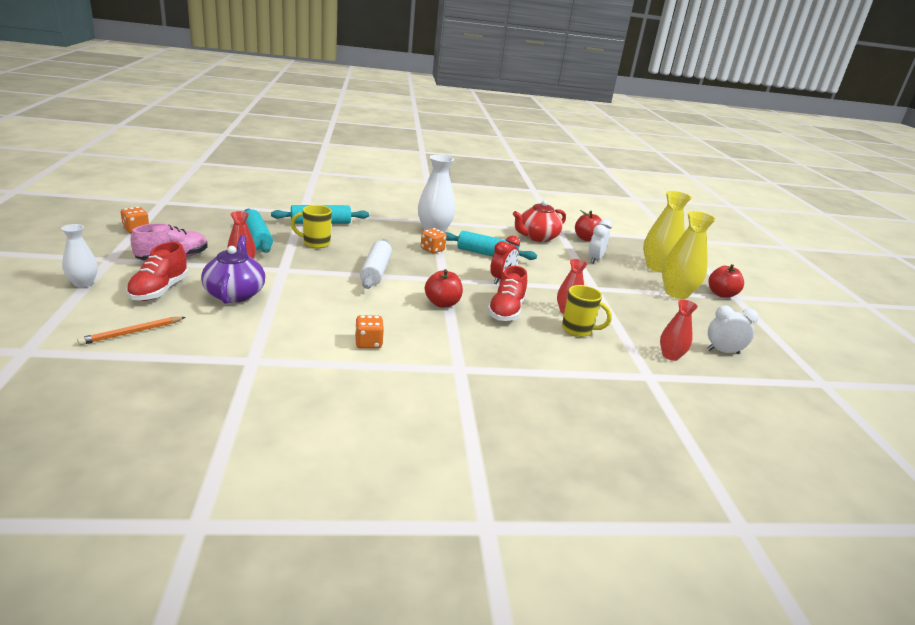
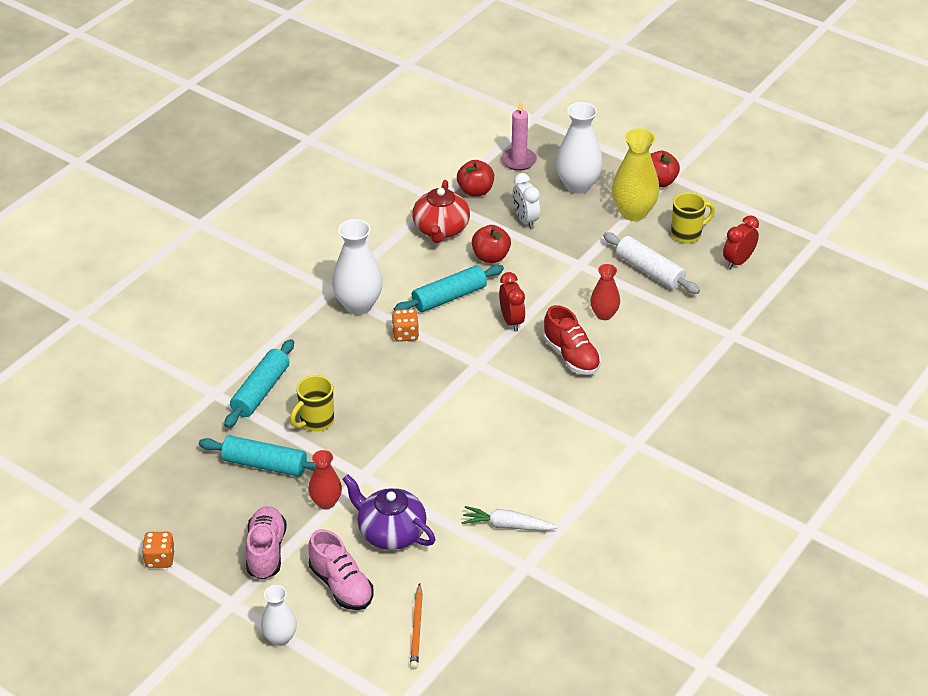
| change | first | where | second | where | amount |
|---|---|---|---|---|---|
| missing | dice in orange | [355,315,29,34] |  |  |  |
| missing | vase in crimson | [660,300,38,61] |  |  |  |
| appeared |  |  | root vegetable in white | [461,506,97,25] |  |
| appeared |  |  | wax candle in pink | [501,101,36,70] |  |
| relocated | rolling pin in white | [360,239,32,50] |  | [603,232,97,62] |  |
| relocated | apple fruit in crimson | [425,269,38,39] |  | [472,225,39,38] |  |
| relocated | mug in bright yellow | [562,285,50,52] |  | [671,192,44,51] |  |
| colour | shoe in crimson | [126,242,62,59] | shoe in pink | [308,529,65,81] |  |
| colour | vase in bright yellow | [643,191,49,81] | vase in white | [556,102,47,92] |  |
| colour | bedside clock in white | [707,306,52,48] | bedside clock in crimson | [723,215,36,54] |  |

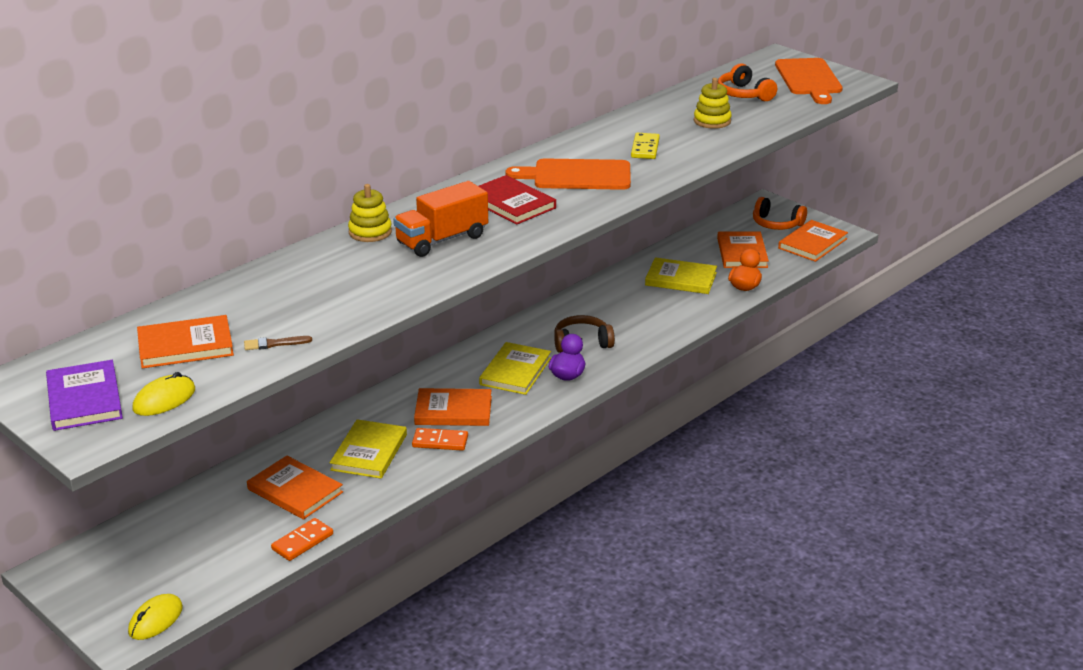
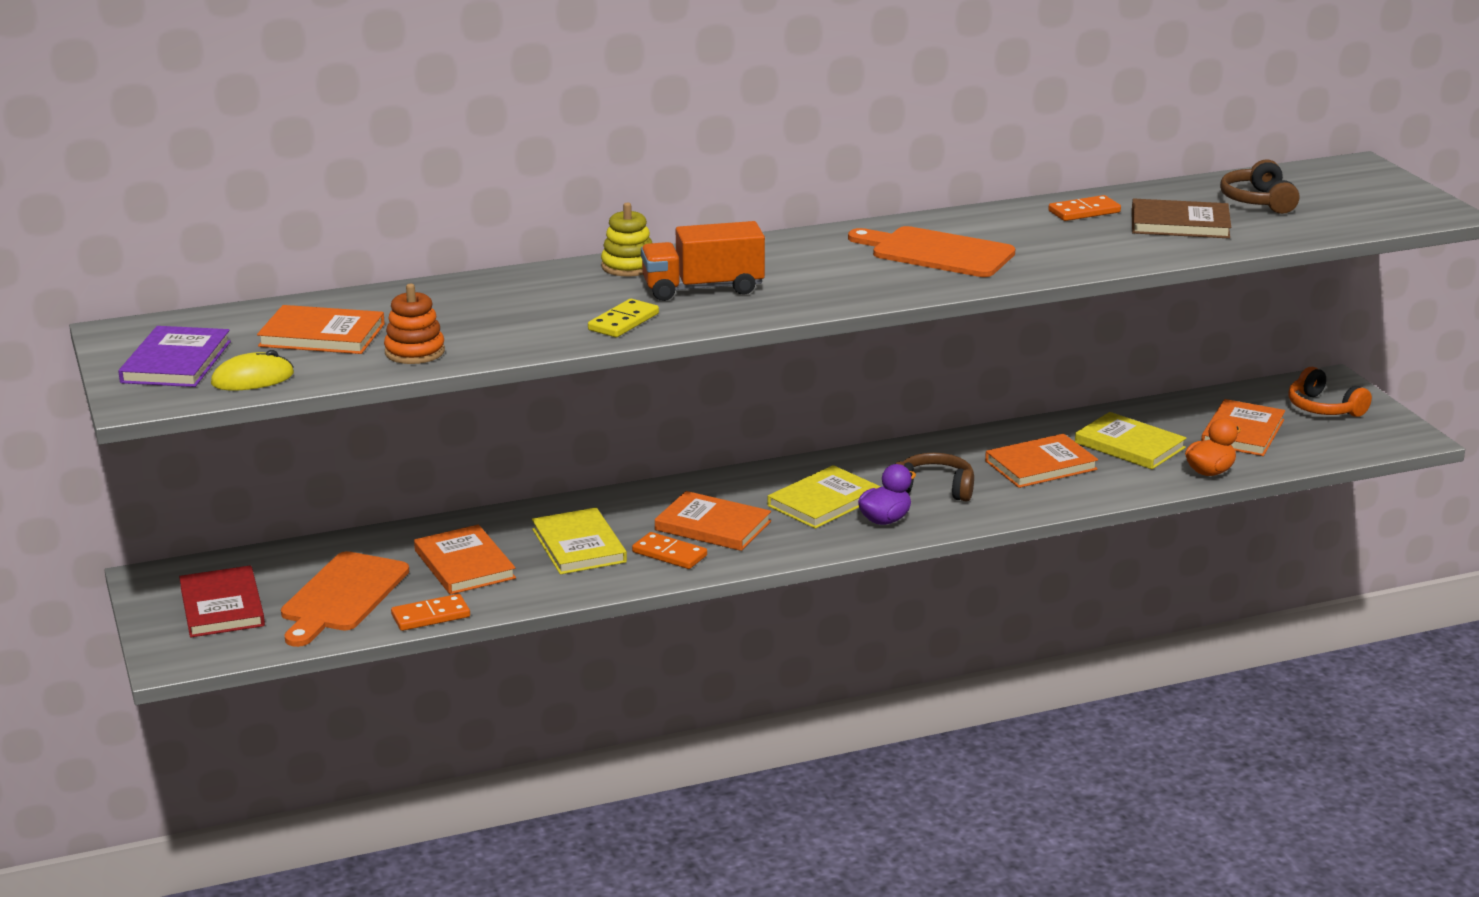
| change | first | where | second | where | amount |
|---|---|---|---|---|---|
| missing | computer mouse in bright yellow | [128,594,55,46] |  |  |  |
| appeared |  |  | domino in orange | [1048,195,73,26] |  |
| relocated | hardcover in crimson | [479,175,77,50] |  | [179,565,86,72] |  |
| relocated | domino in bright yellow | [631,133,29,26] |  | [588,299,71,38] |  |
| relocated | bread board in orange | [775,58,68,46] |  | [281,551,128,96] |  |
| relocated | hardcover in orange | [778,220,70,42] |  | [985,434,113,54] |  |
| exchanged | paintbrush in dark brown | [244,336,68,14] | stacking toy in orange | [384,284,61,80] |  |
| exchanged | stacking toy in bright yellow | [694,78,38,51] | hardcover in dark brown | [1132,198,99,40] |  |
| colour | headphones in orange | [718,64,59,37] | headphones in dark brown | [1220,159,79,55] |  |
| spun | hardcover in bright yellow | [330,419,77,60] |  | [532,507,95,68] | 60 degrees counterclockwise |

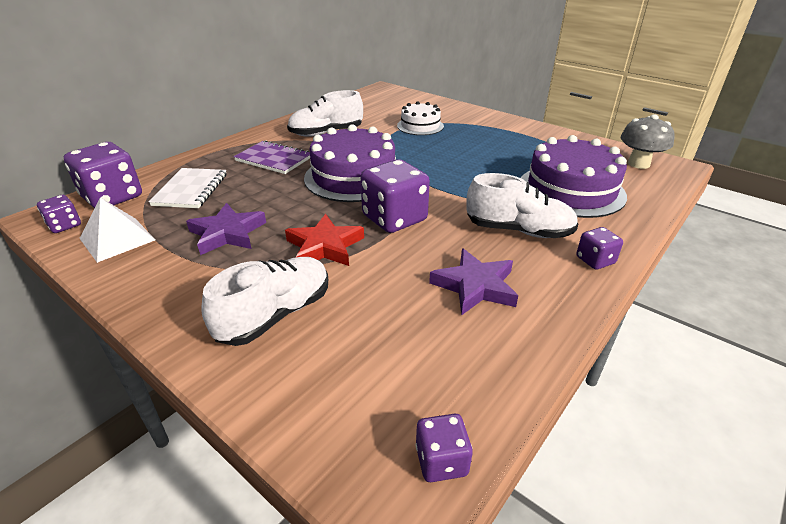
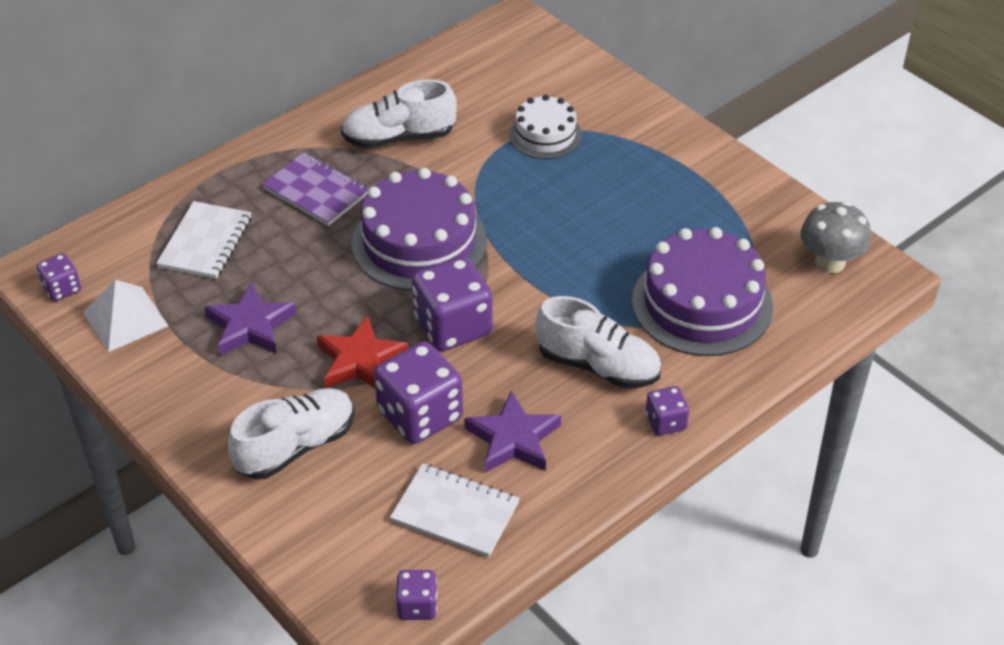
| change | first | where | second | where | amount |
|---|---|---|---|---|---|
| appeared |  |  | notepad in white | [390,463,130,94] |  |
| relocated | dice in royal purple | [64,142,78,66] |  | [374,341,89,103] |  |

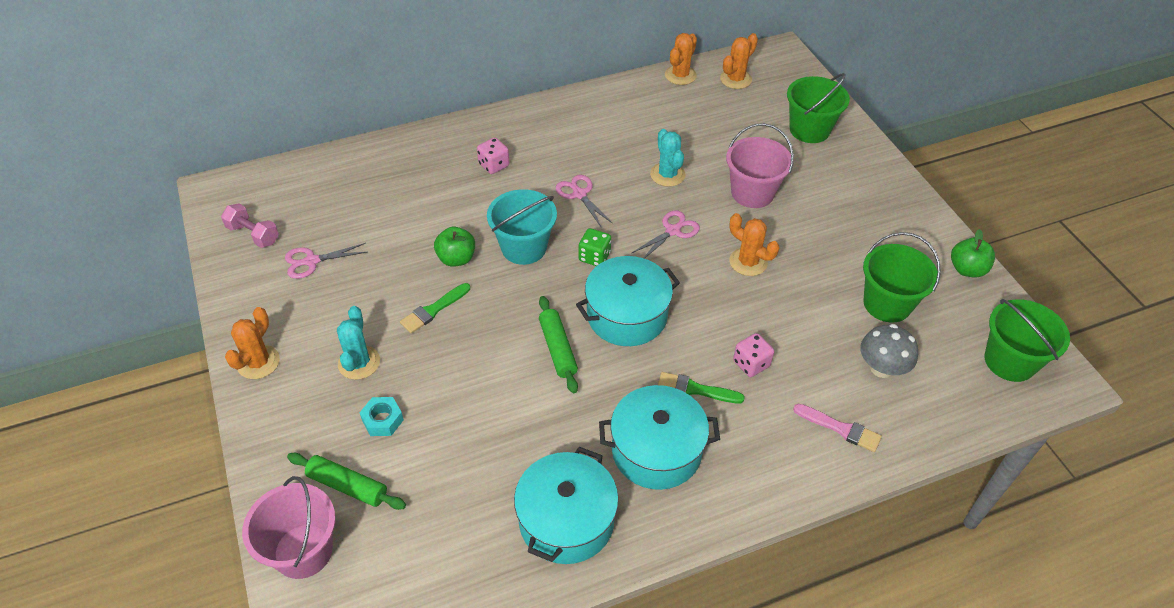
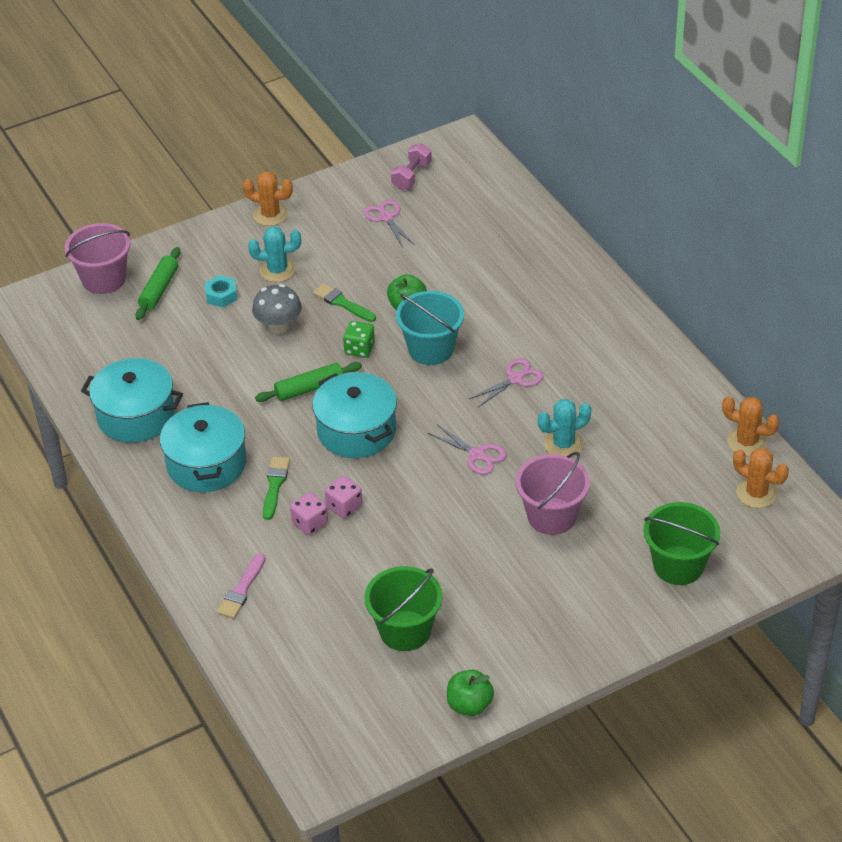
| change | first | where | second | where | amount |
|---|---|---|---|---|---|
| missing | prickly plant in orange | [729,213,50,63] |  |  |  |
| missing | bucket in emerald | [984,299,86,83] |  |  |  |
| relocated | dice in pink | [477,137,32,37] |  | [325,476,38,42] |  |
| relocated | dice in emerald | [579,228,32,38] |  | [343,321,32,37] |  |
| relocated | mushroom in grey | [860,324,58,54] |  | [252,284,50,50] |  |

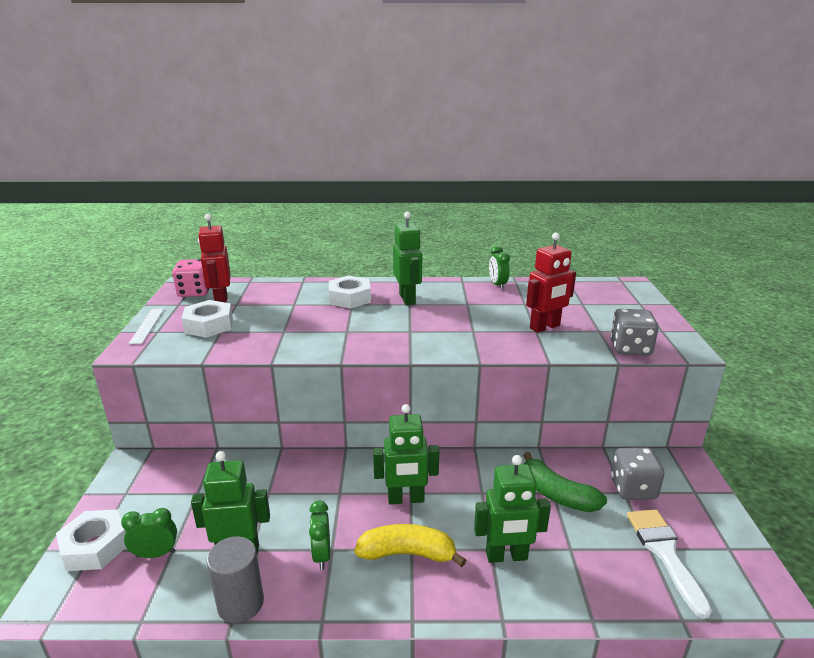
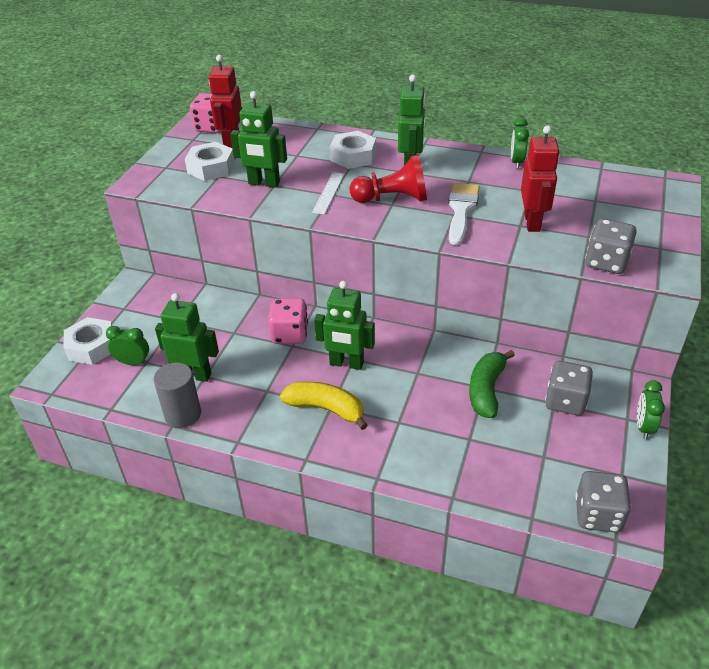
| change | first | where | second | where | amount |
|---|---|---|---|---|---|
| appeared |  |  | dice in pink | [268,298,40,46] |  |
| appeared |  |  | chess pawn in crimson | [350,154,77,49] |  |
| appeared |  |  | dice in grey | [575,471,56,62] |  |
| relocated | ruler in white | [129,309,35,35] |  | [312,172,32,42] |  |
| relocated | bedside clock in emerald | [309,501,21,68] |  | [637,380,28,59] |  |
| relocated | toy robot in emerald | [474,455,77,108] |  | [230,91,57,97] |  |
| relocated | paintbrush in white | [627,509,85,110] |  | [448,183,32,62] |  |
| spun | banana fruit in emerald | [523,452,84,60] |  | [469,350,46,68] | 45 degrees clockwise |
| spun | toy robot in crimson | [526,233,50,100] |  | [521,126,39,106] | 75 degrees counterclockwise |

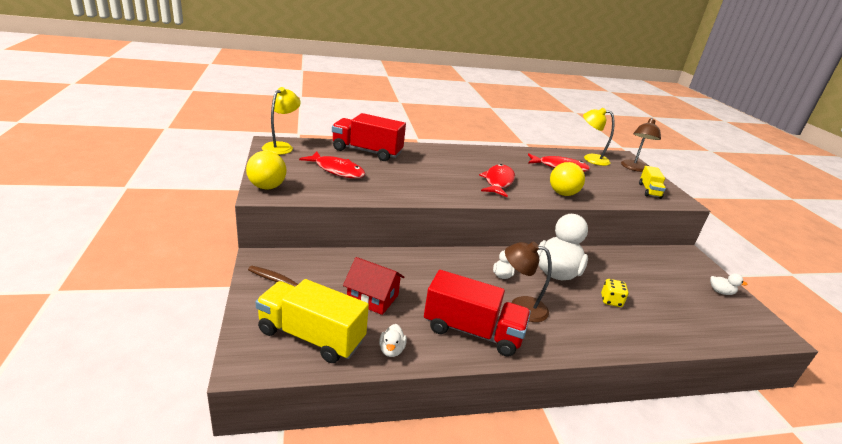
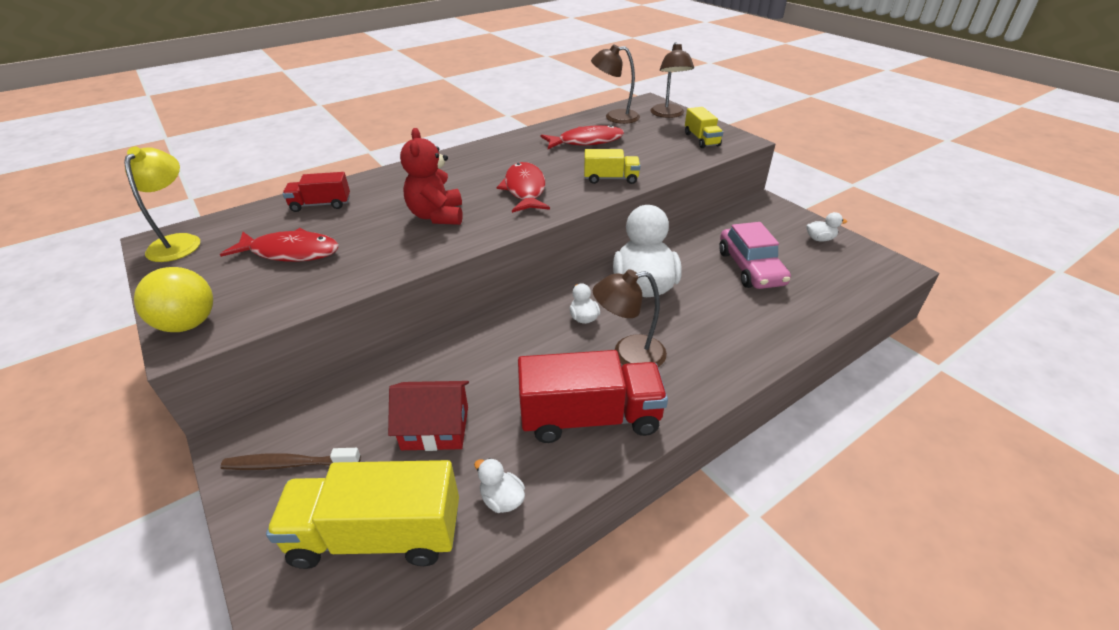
| change | first | where | second | where | amount |
|---|---|---|---|---|---|
| missing | dice in bright yellow | [601,279,28,28] |  |  |  |
| appeared |  |  | teddy in crimson | [400,128,63,97] |  |
| appeared |  |  | automobile in pink | [719,222,72,67] |  |
| exchanged | ball in bright yellow | [550,162,35,34] | truck in bright yellow | [584,149,56,35] |  |
| colour | lamp in bright yellow | [583,108,32,58] | lamp in dark brown | [591,44,49,80] |  |
| spun | toy duck in white | [379,324,28,33] |  | [474,458,51,55] | 150 degrees clockwise |
| size | truck in crimson | [332,113,74,48] |  | [283,172,67,40] | x0.55 |

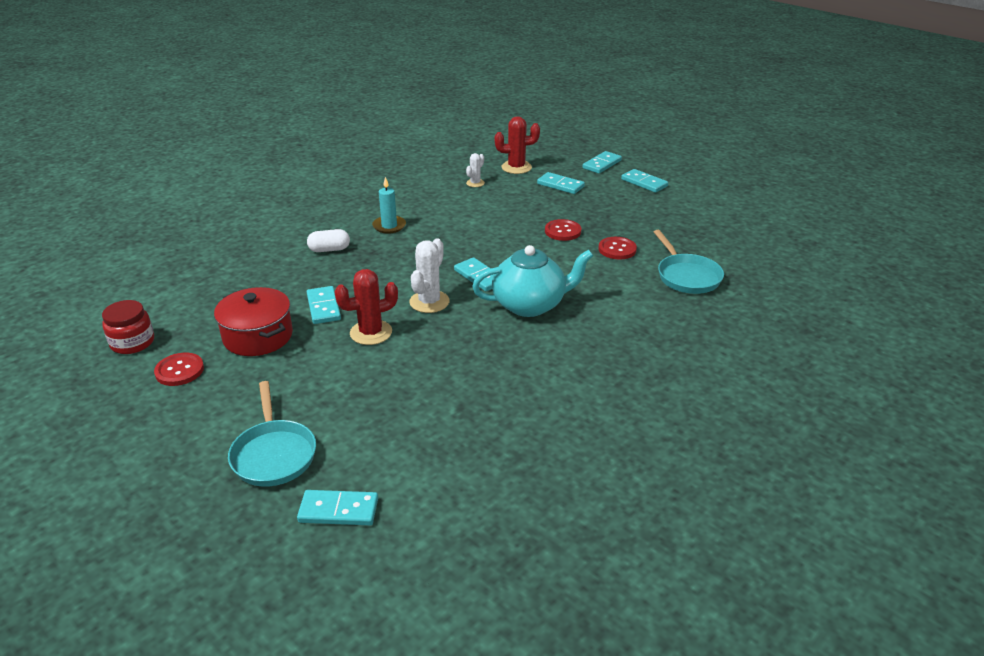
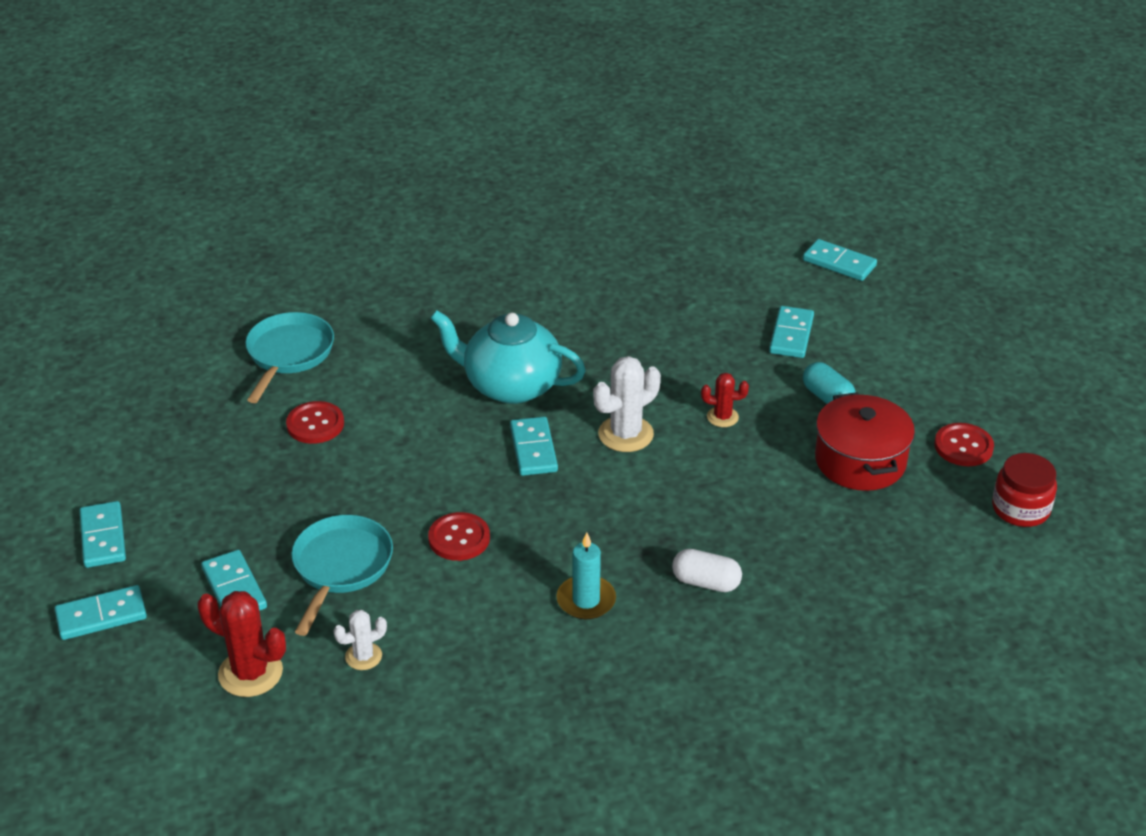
| change | first | where | second | where | amount |
|---|---|---|---|---|---|
| appeared |  |  | capsule in teal | [803,362,53,42] |  |
| relocated | pan in teal | [228,381,88,106] |  | [291,515,102,121] |  |
| relocated | domino in teal | [307,286,34,38] |  | [769,306,45,52] |  |
| relocated | button in crimson | [545,219,36,22] |  | [428,512,62,49] |  |
| size | prickly plant in crimson | [334,269,64,76] |  | [701,373,48,54] | x0.58 |

